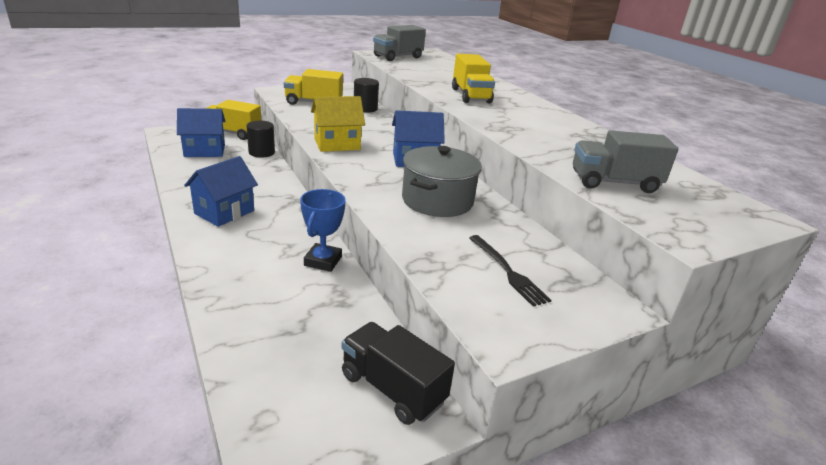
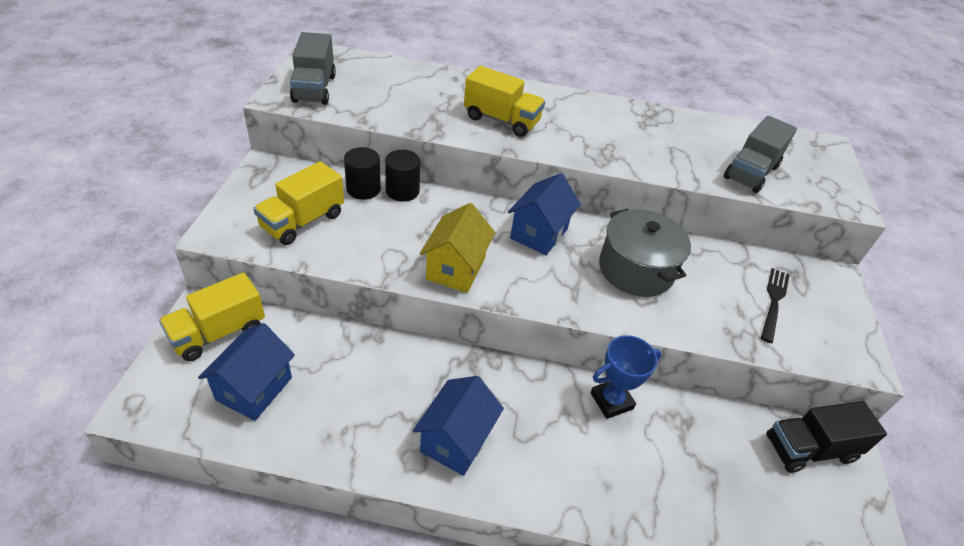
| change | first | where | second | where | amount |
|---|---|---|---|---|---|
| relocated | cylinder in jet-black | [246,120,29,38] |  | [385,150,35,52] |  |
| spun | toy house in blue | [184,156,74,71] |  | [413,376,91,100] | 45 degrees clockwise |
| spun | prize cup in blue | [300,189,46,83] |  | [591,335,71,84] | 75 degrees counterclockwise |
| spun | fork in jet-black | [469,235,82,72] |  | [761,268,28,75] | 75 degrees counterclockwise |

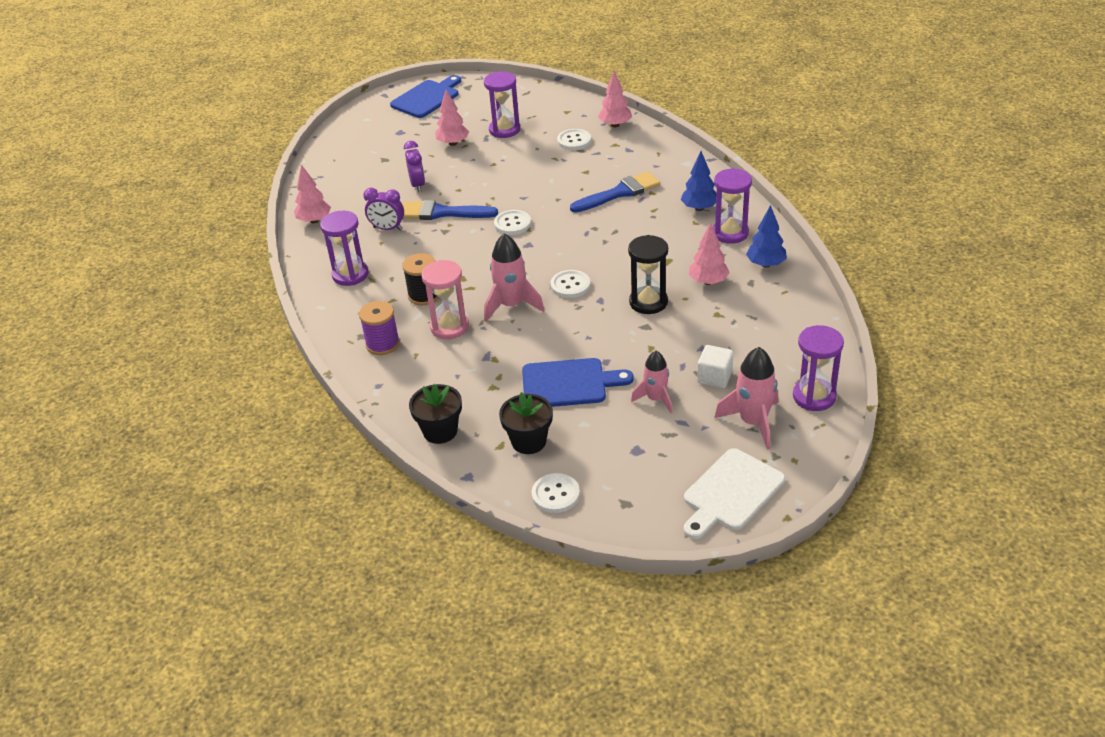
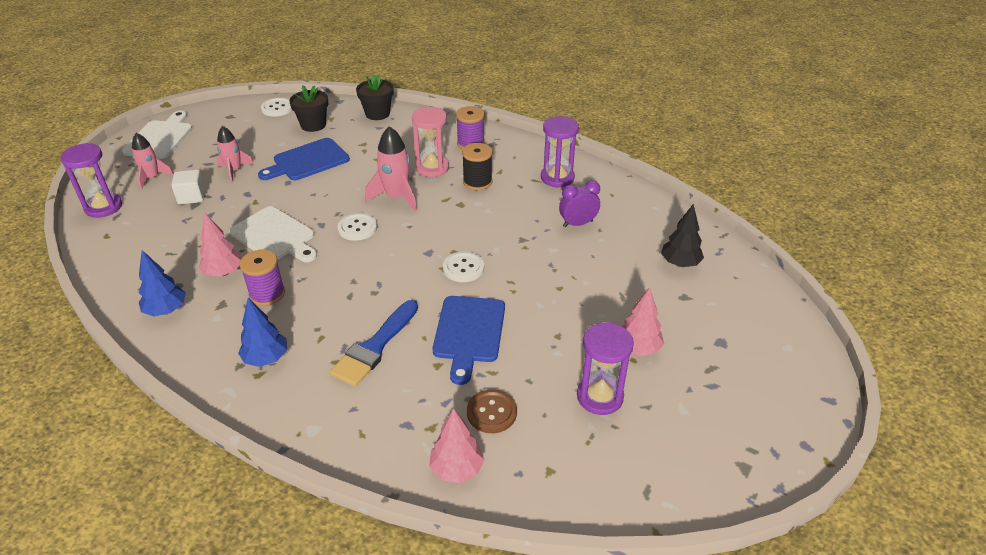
| change | first | where | second | where | amount |
|---|---|---|---|---|---|
| missing | fir tree in pink | [294,165,37,58] |  |  |  |
| missing | paintbrush in blue | [403,200,95,20] |  |  |  |
| missing | bedside clock in royal purple | [404,141,21,51] |  |  |  |
| missing | sandglass in royal purple | [713,168,39,76] |  |  |  |
| appeared |  |  | reel of thread in royal purple | [240,250,45,56] |  |
| appeared |  |  | fir tree in jet-black | [661,204,43,63] |  |
| relocated | bread board in blue | [390,75,71,43] |  | [433,296,72,89] |  |
| exchanged | sandglass in jet-black | [628,235,40,79] | bread board in white | [229,206,88,56] |  |
| colour | button in white | [557,129,34,21] | button in dark brown | [467,389,50,44] |  |
| size | spaceship in pink | [714,347,64,103] |  | [132,133,42,57] | x0.66 |

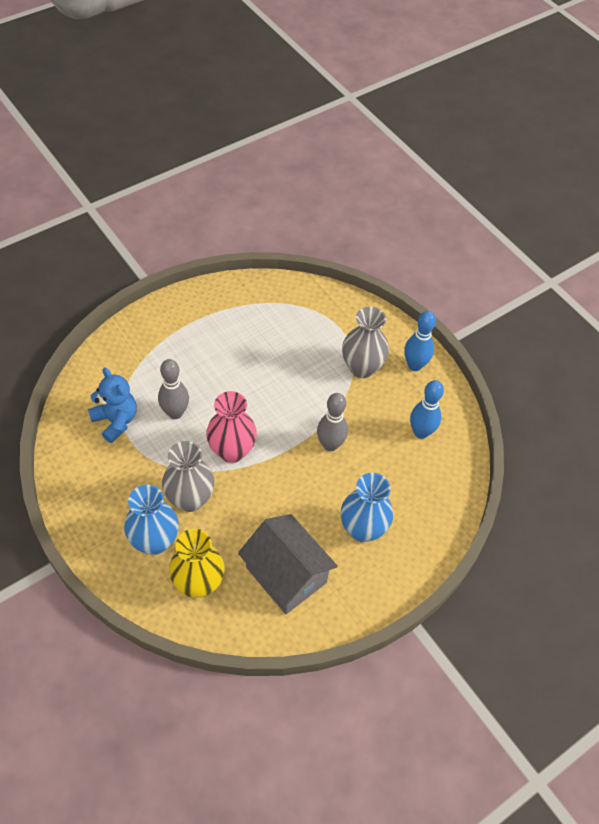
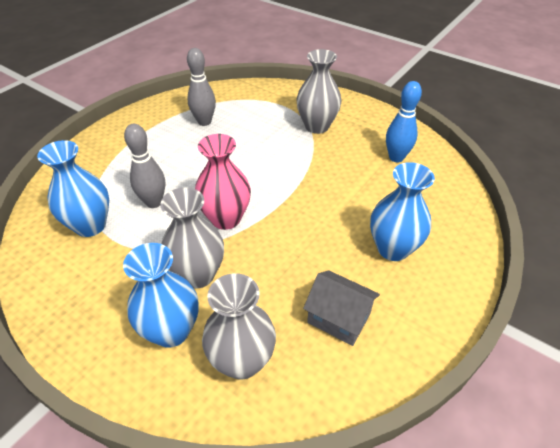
| change | first | where | second | where | amount |
|---|---|---|---|---|---|
| missing | skittle in blue | [404,311,32,60] |  |  |  |
| relocated | skittle in grey | [317,393,31,58] |  | [187,48,29,78] |  |
| exchanged | teddy in blue | [88,368,49,75] | vase in blue | [37,140,72,97] |  |
| colour | vase in bright yellow | [169,529,56,69] | vase in grey | [202,273,74,107] |  |
| size | toy house in grey | [238,514,100,100] |  | [303,270,77,76] | x0.65 |

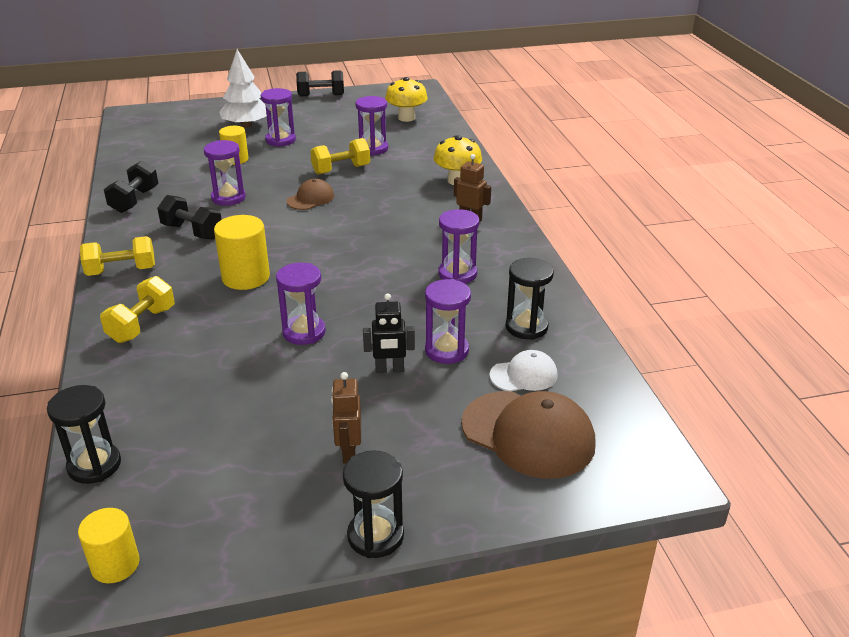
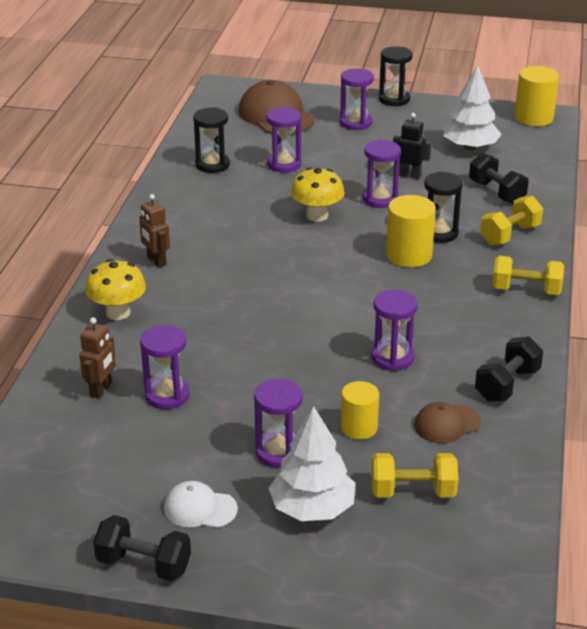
| change | first | where | second | where | amount |
|---|---|---|---|---|---|
| appeared |  |  | fir tree in white | [443,65,59,85] |  |
| relocated | sandglass in jet-black | [47,385,74,99] |  | [424,171,39,72] |  |
| relocated | dumbbell in jet-black | [157,195,65,44] |  | [469,153,60,50] |  |
| relocated | baseball cap in dark brown | [287,179,47,31] |  | [414,402,67,41] |  |
| relocated | dumbbell in bright yellow | [310,138,60,37] |  | [371,453,87,44] |  |
| relocated | toy robot in dark brown | [331,372,30,91] |  | [79,317,36,82] |  |
| relocated | toy robot in jet-black | [363,293,52,80] |  | [393,113,38,66] |  |
| relocated | mushroom in bright yellow | [385,77,43,45] |  | [291,167,53,55] |  |
| relocated | sandglass in royal purple | [438,209,41,75] |  | [340,68,34,62] |  |
| relocated | baseball cap in white | [489,350,69,41] |  | [164,481,74,47] |  |
| size | cylinder in bright yellow | [78,508,62,75] |  | [515,66,44,60] | x1.51 |

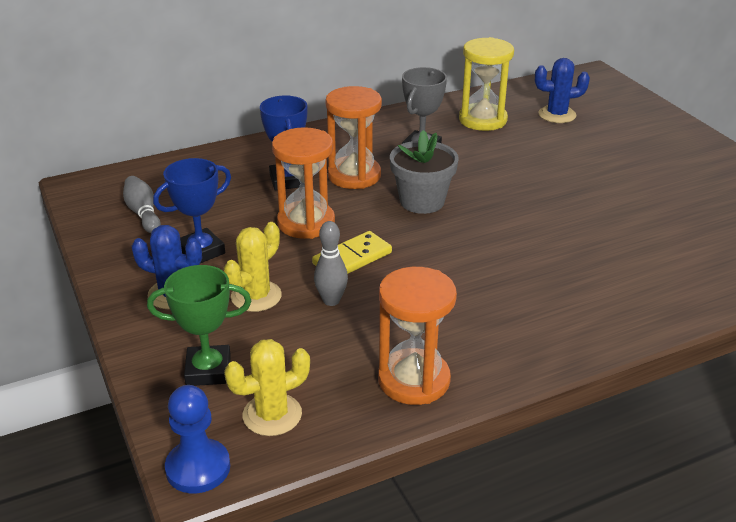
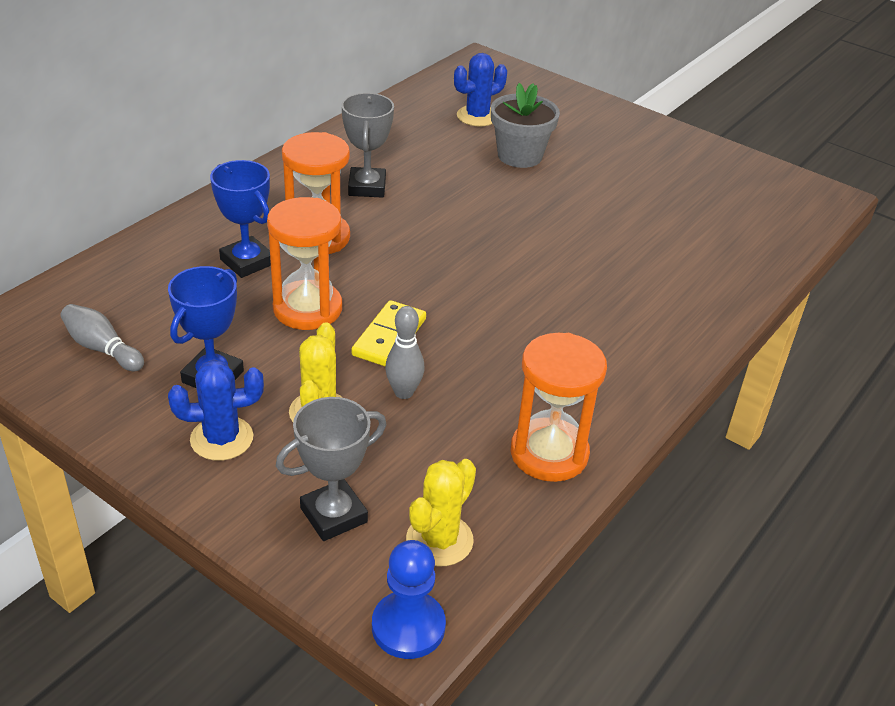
| change | first | where | second | where | amount |
|---|---|---|---|---|---|
| missing | sandglass in bright yellow | [459,37,55,94] |  |  |  |
| relocated | flower pot in grey | [390,130,69,84] |  | [491,83,69,85] |  |
| colour | prize cup in emerald | [147,265,104,121] | prize cup in grey | [276,397,110,144] |  |

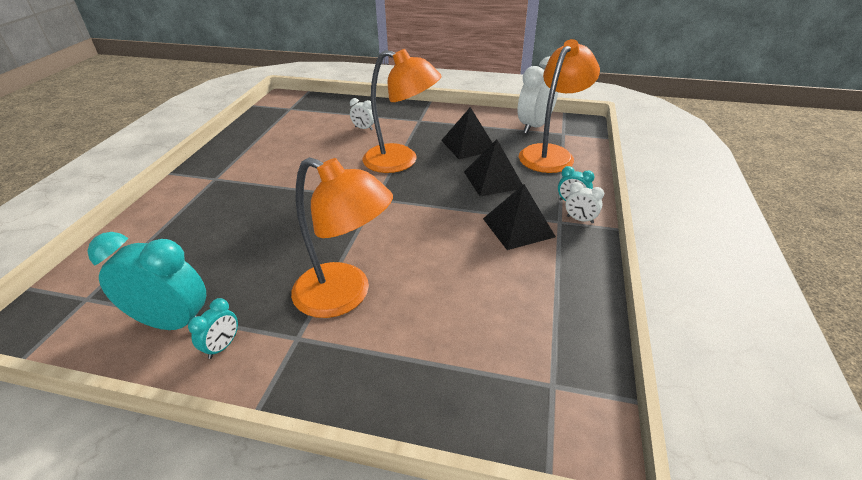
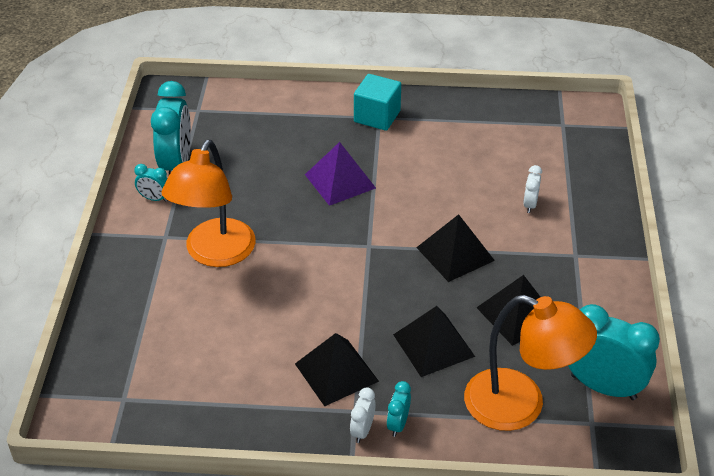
| change | first | where | second | where | amount |
|---|---|---|---|---|---|
| appeared |  |  | pyramid in royal purple | [305,142,71,64] |  |
| appeared |  |  | block in teal | [354,74,47,57] |  |
| exchanged | lamp in orange | [362,49,79,124] | pyramid in jet-black | [416,214,79,68] |  |
| colour | bedside clock in white | [517,56,41,78] | bedside clock in teal | [568,304,92,96] |  |

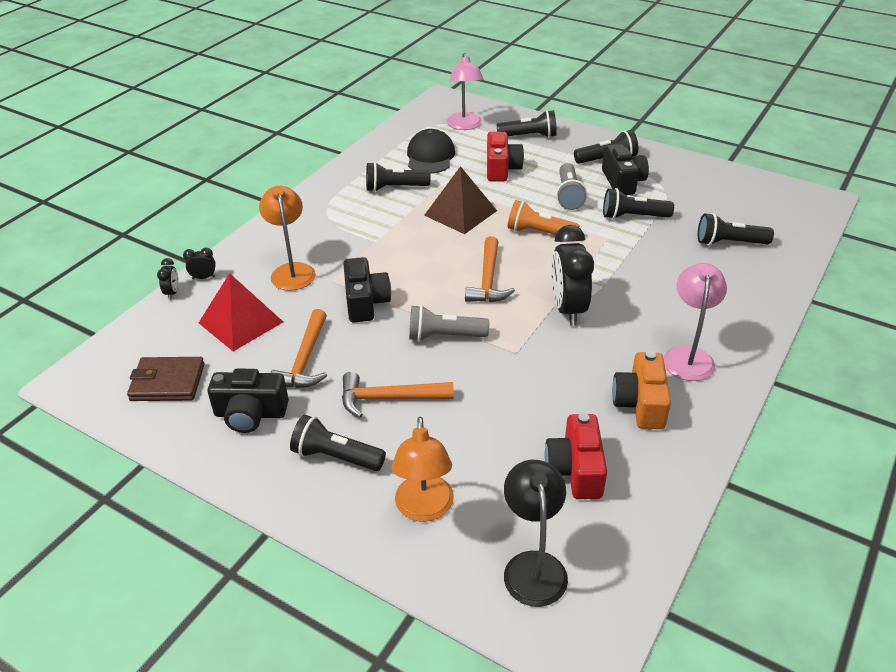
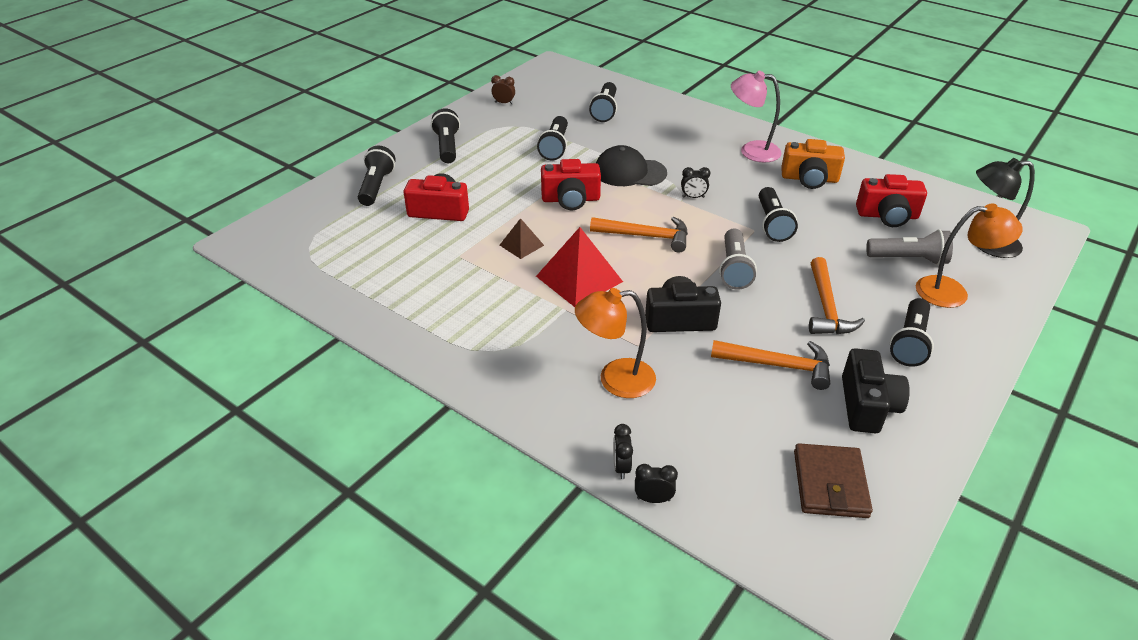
| change | first | where | second | where | amount |
|---|---|---|---|---|---|
| missing | lamp in pink | [447,53,37,77] |  |  |  |
| missing | compact camera in jet-black | [602,144,47,51] |  |  |  |
| appeared |  |  | bedside clock in dark brown | [491,75,24,29] |  |
| relocated | pyramid in crimson | [199,273,84,78] |  | [536,227,87,80] |  |
| relocated | torch in jet-black | [366,162,65,30] |  | [759,187,39,55] |  |
| relocated | baseball cap in jet-black | [407,129,48,45] |  | [596,145,71,41] |  |
| relocated | torch in grey | [556,163,31,47] |  | [866,229,87,36] |  |
| exchanged | torch in orange | [508,200,72,35] | compact camera in crimson | [541,159,60,51] |  |
| size | pyramid in dark brown | [424,166,73,68] |  | [500,218,44,41] | x0.54 |
| size | bedside clock in jet-black | [551,225,43,101] |  | [681,167,29,31] | x0.43 |

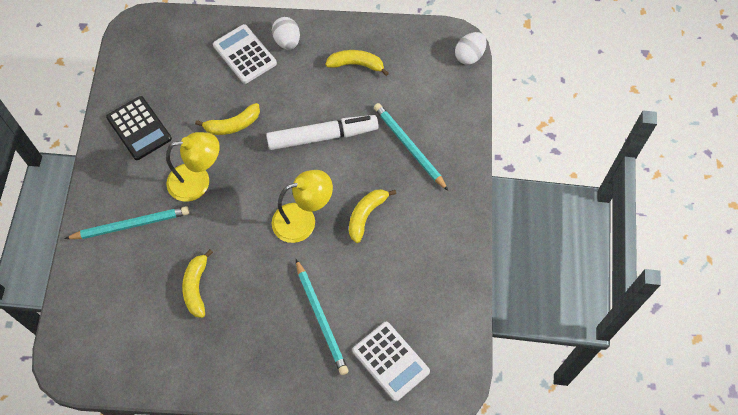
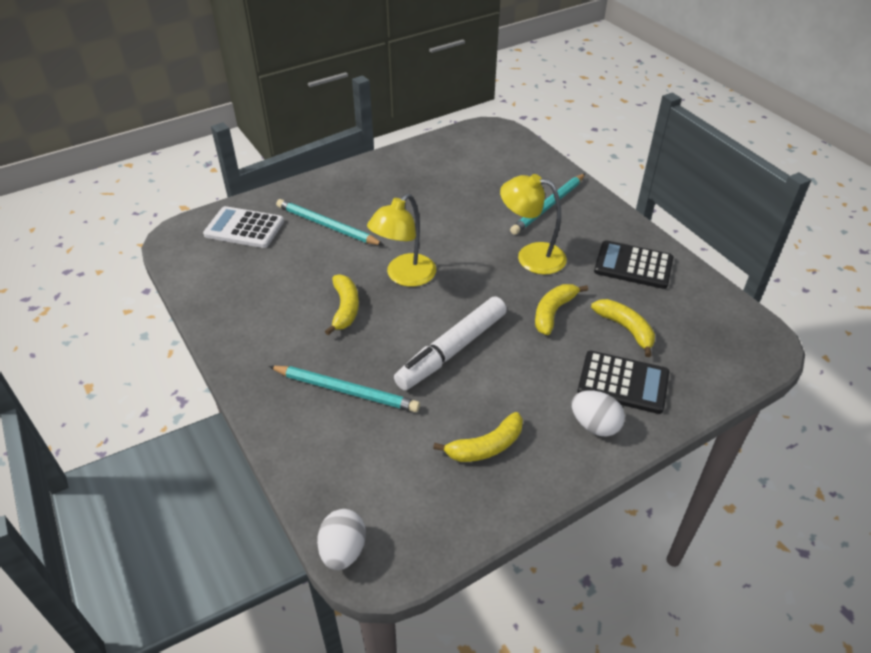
| change | first | where | second | where | amount |
|---|---|---|---|---|---|
| relocated | banana fruit in bright yellow | [182,249,31,69] |  | [591,299,64,58] |  |
| colour | adding machine in white | [213,24,64,60] | adding machine in jet-black | [577,351,92,63] |  |
| spun | lamp in bright yellow | [166,132,54,70] |  | [500,174,67,101] | 60 degrees clockwise |

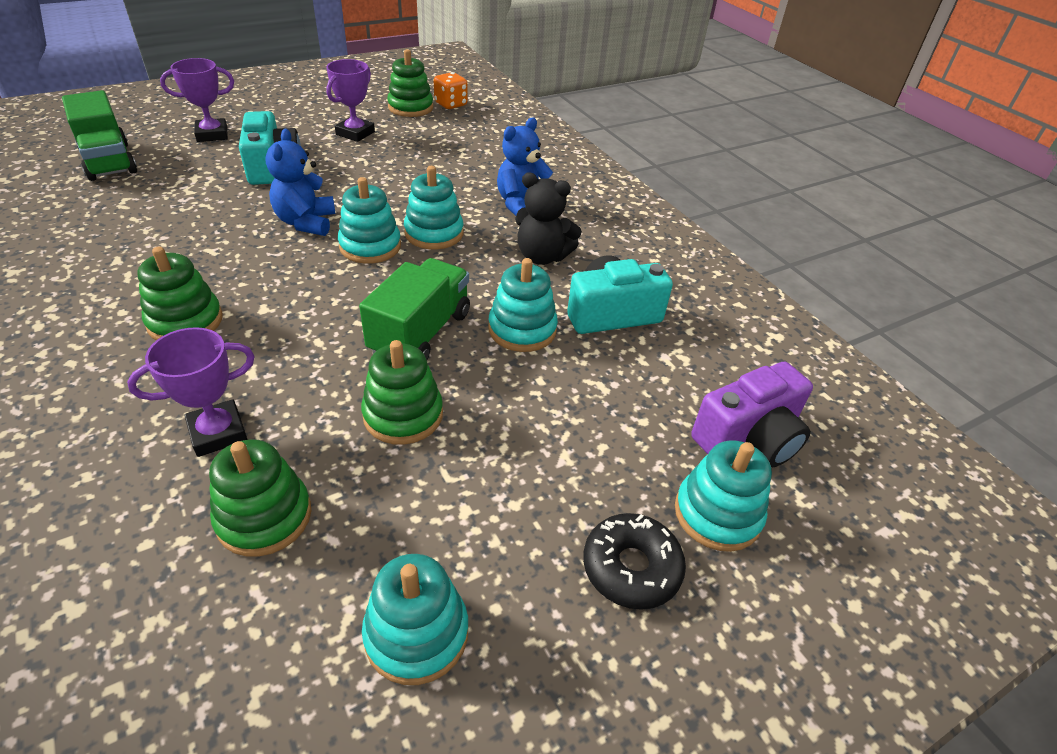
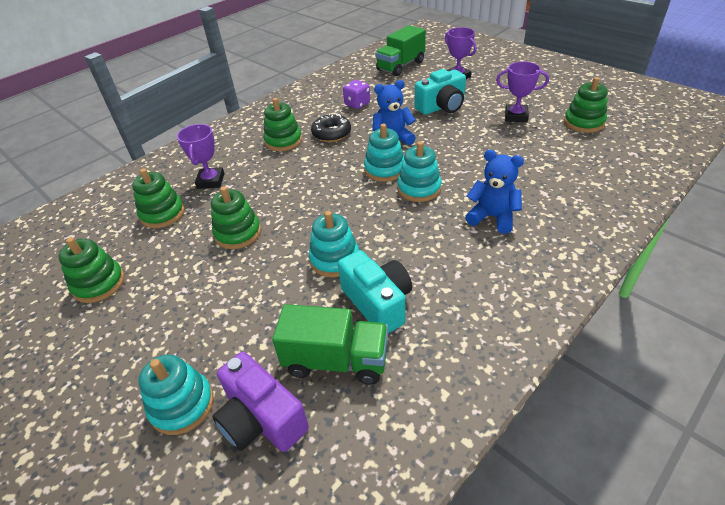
| change | first | where | second | where | amount |
|---|---|---|---|---|---|
| missing | dice in orange | [434,72,34,37] |  |  |  |
| missing | teddy in jet-black | [515,172,67,93] |  |  |  |
| appeared |  |  | dice in royal purple | [343,80,27,29] |  |
| relocated | truck in emerald | [359,258,111,102] |  | [272,304,116,81] |  |
| relocated | donut in jet-black | [583,513,103,97] |  | [311,113,40,29] |  |
| colour | stacking toy in teal | [362,554,106,131] | stacking toy in emerald | [58,237,66,66] |  |
| spun | prize cup in royal purple | [127,327,128,130] |  | [177,124,48,65] | 45 degrees clockwise |

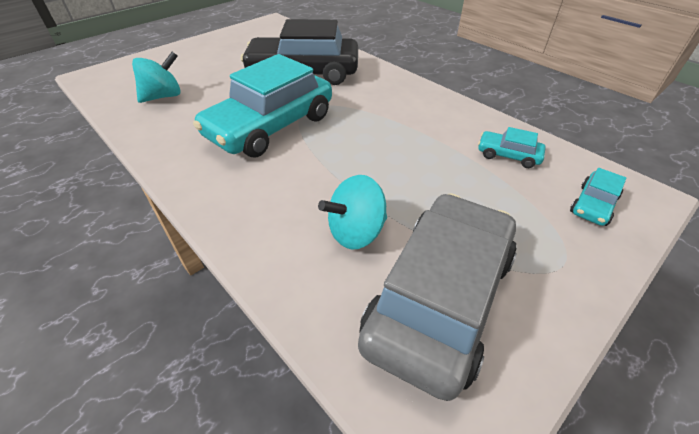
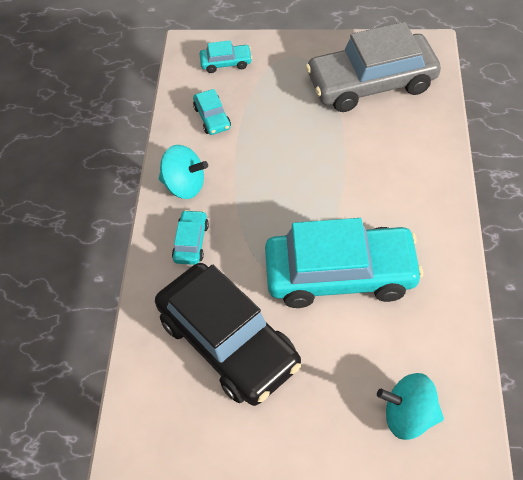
| change | first | where | second | where | amount |
|---|---|---|---|---|---|
| appeared |  |  | automobile in teal | [172,210,37,55] |  |
| relocated | toy top in teal | [318,175,69,75] |  | [159,145,49,54] |  |

